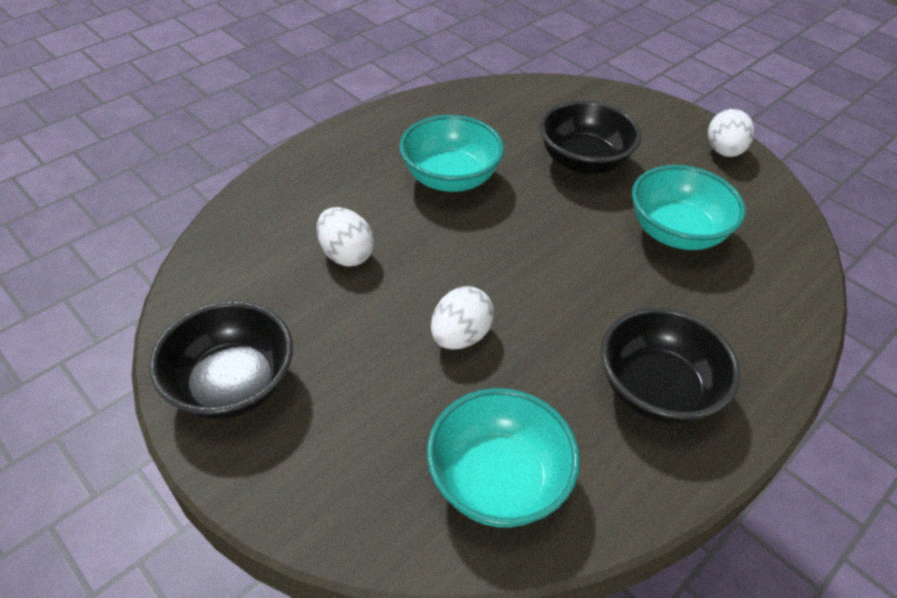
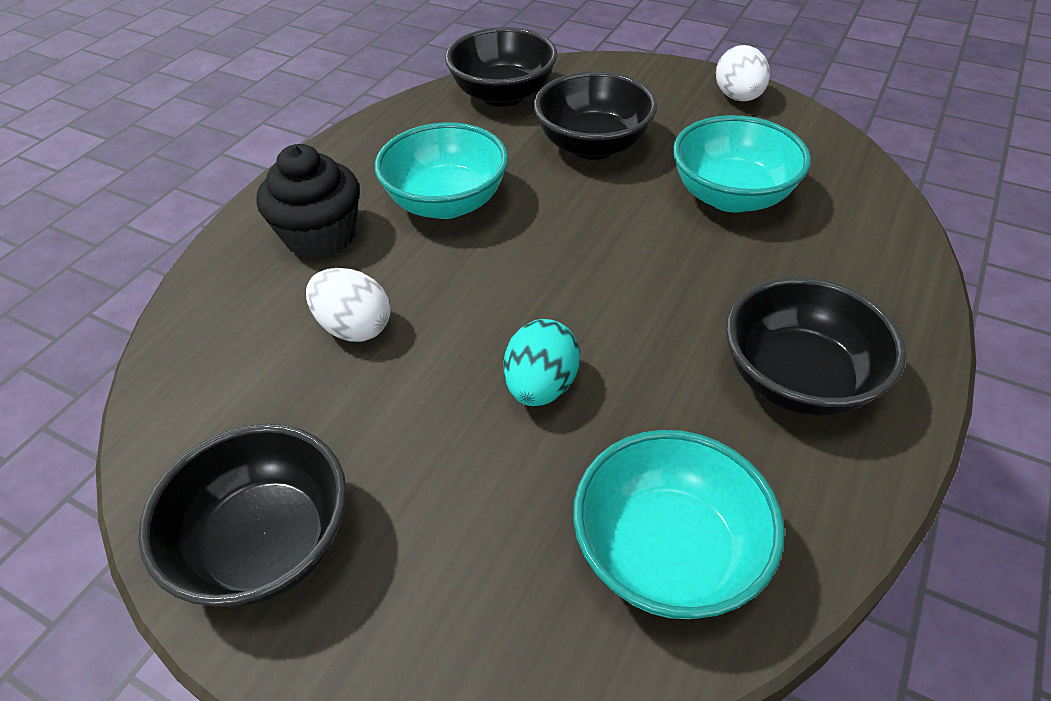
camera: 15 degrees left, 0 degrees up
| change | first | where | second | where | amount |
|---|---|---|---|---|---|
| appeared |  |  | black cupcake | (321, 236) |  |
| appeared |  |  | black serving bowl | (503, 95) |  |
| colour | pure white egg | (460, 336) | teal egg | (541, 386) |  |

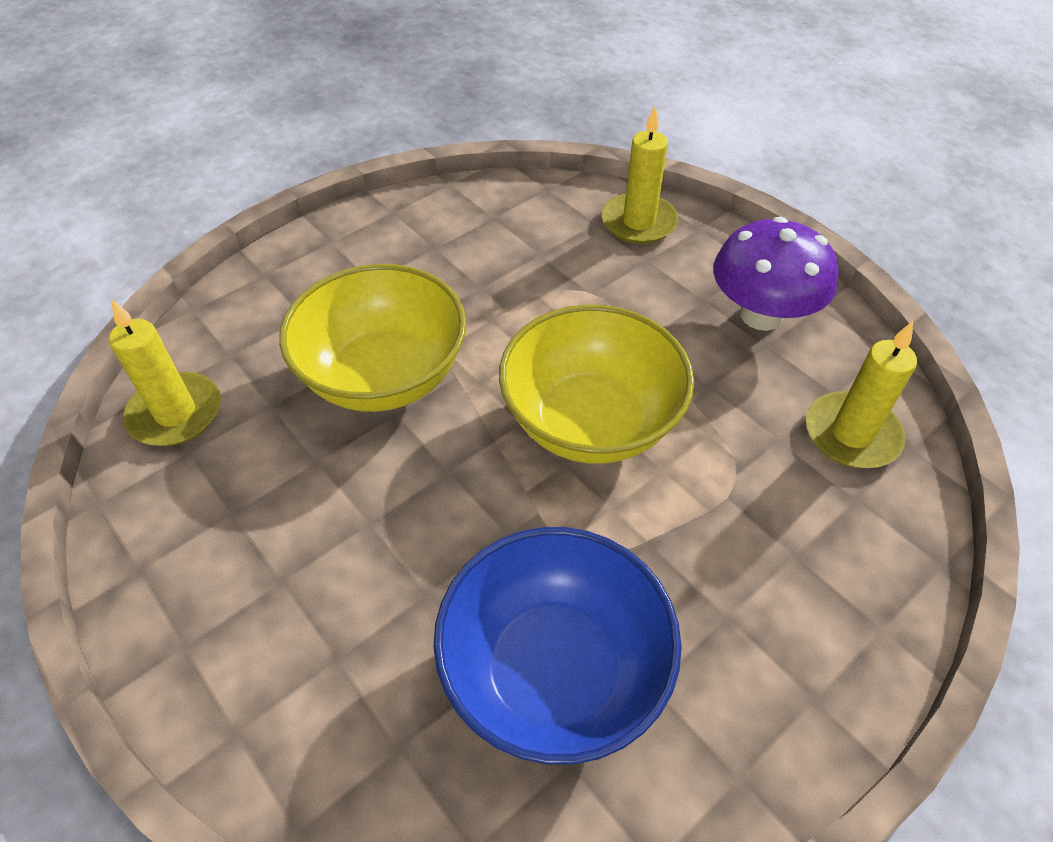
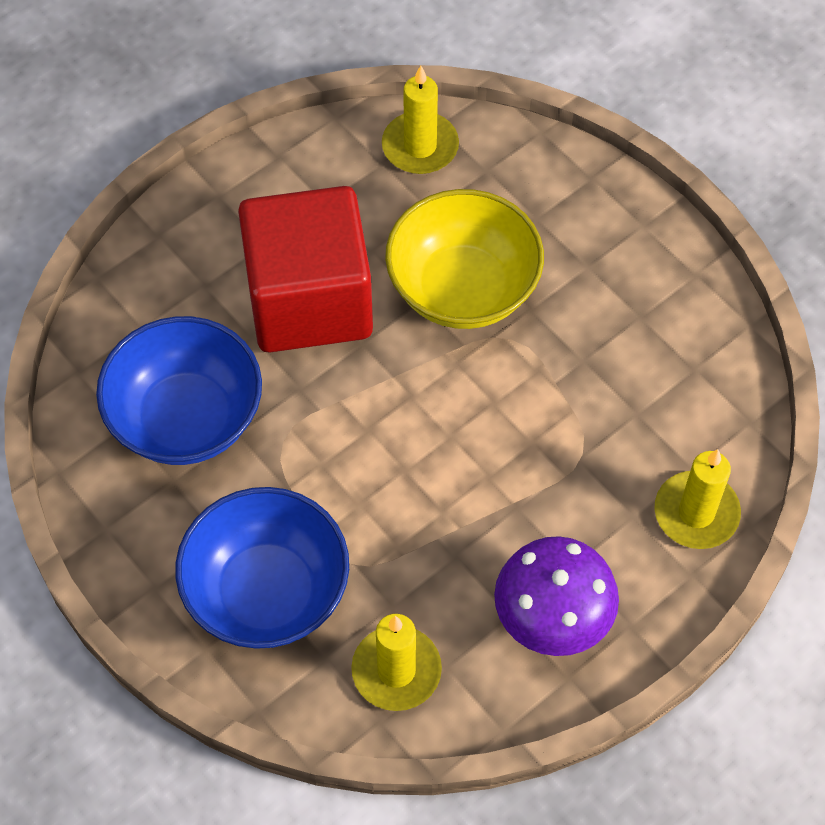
camera: 90 degrees right, 10 degrees up
| change | first | where | second | where | amount |
|---|---|---|---|---|---|
| appeared |  |  | cobalt serving bowl | (267, 592) |  |
| appeared |  |  | crimson solid cube | (309, 300) |  |
| missing | yellow serving bowl | (591, 421) |  |  |  |

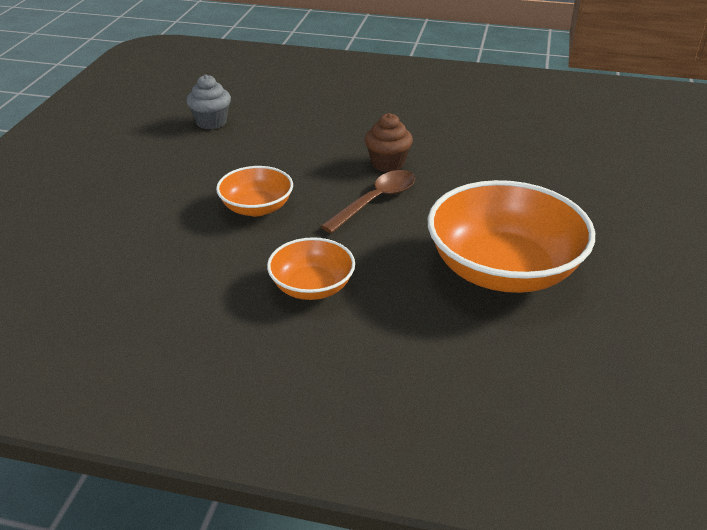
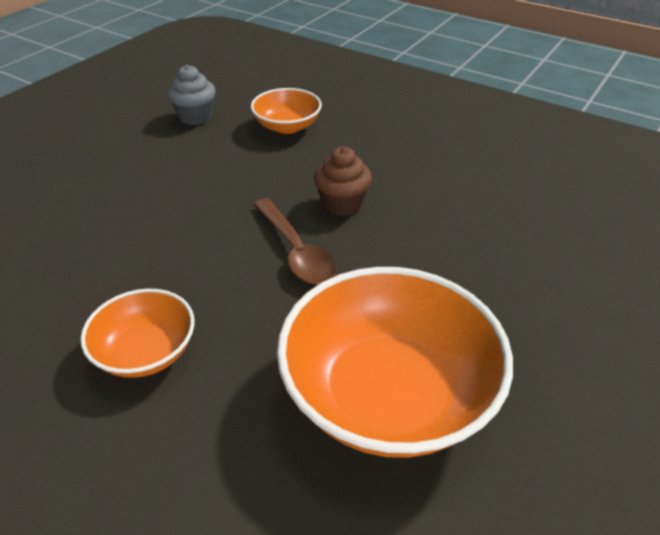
camera: 20 degrees right, 5 degrees up
| change | first | where | second | where | amount |
|---|---|---|---|---|---|
| relocated | bright orange serving bowl | (256, 208) |  | (287, 126) |  |
| spun | dark brown tablespoon | (375, 201) |  | (296, 251) | 90 degrees clockwise |

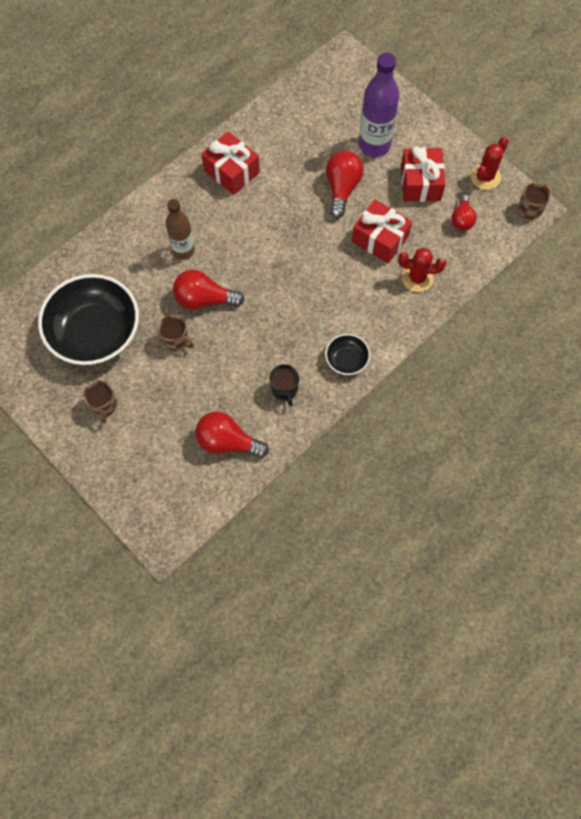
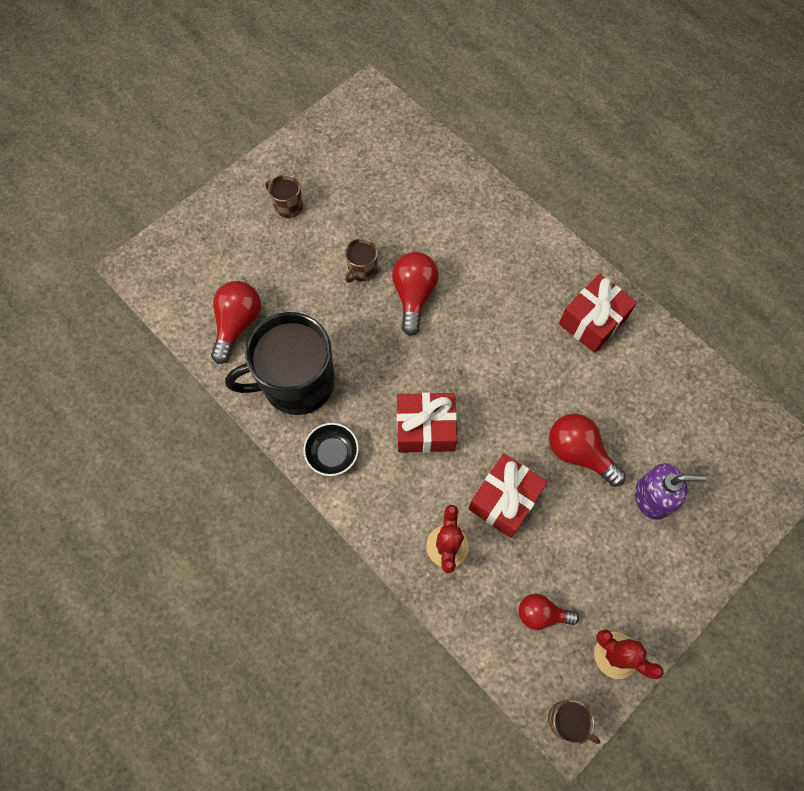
camera: 90 degrees right, 0 degrees up
| change | first | where | second | where | amount |
|---|---|---|---|---|---|
| size | black tea mug | (284, 390) |  | (296, 383) | x2.31 |
| spun | dark brown tea mug | (104, 405) |  | (288, 206) | 45 degrees clockwise |
| relocated | crimson gift | (420, 183) |  | (425, 428) |  |
| spun | crimson light bulb | (342, 188) |  | (578, 453) | 150 degrees counterclockwise |
| exchanged | purple flask | (374, 145) | purple soap dispenser | (652, 497) |  |
| missing | black serving bowl | (95, 332) |  |  |  |
| missing | dark brown flask | (183, 251) |  |  |  |

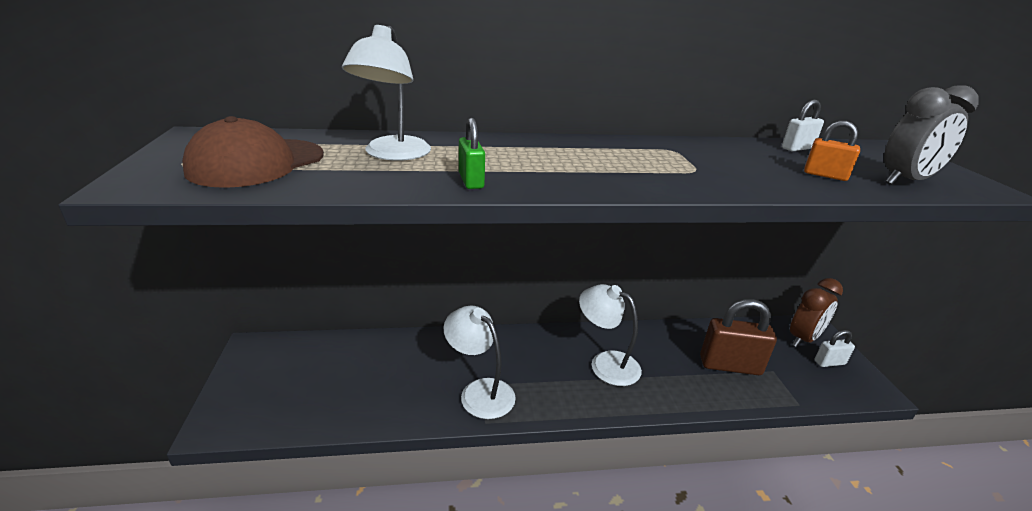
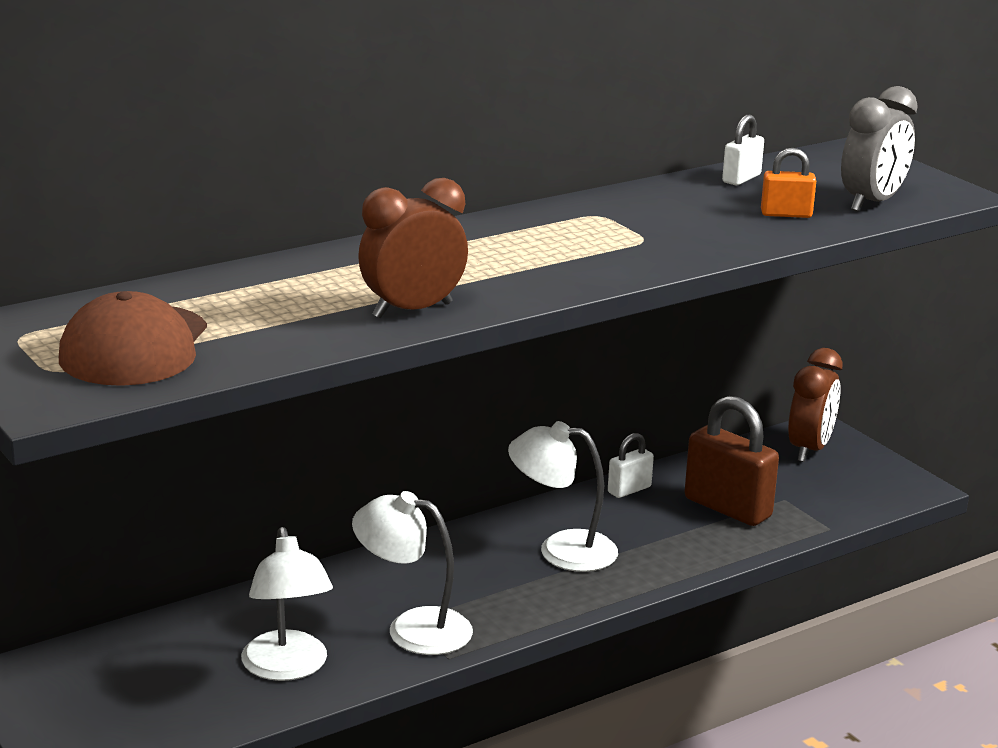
camera: 25 degrees left, 5 degrees down
| change | first | where | second | where | amount |
|---|---|---|---|---|---|
| relocated | pure white reading lamp | (392, 154) |  | (287, 668) |  |
| exchanged | emerald small lock | (471, 181) | dark brown alarm clock | (412, 310) |  |
| relocated | pure white small lock | (829, 362) |  | (629, 490) |  |
| spun | dark brown small lock | (730, 365) |  | (727, 508) | 60 degrees clockwise |

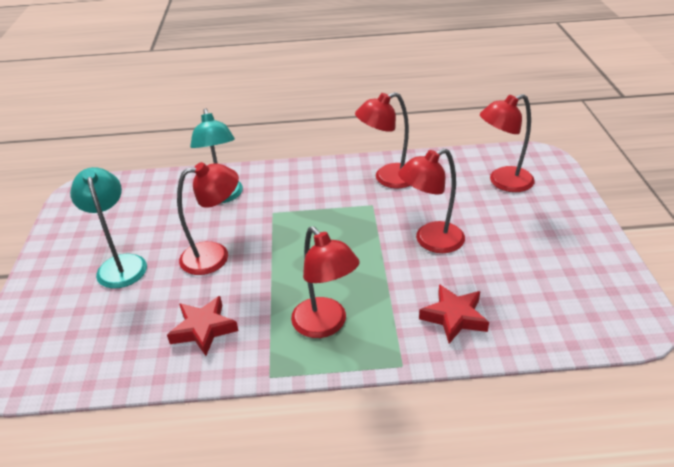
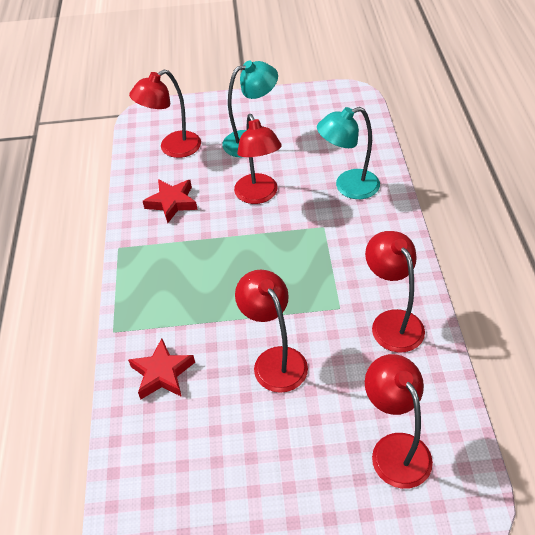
camera: 90 degrees right, 10 degrees up
| change | first | where | second | where | amount |
|---|---|---|---|---|---|
| relocated | crimson reading lamp | (325, 325) |  | (173, 148) |  |

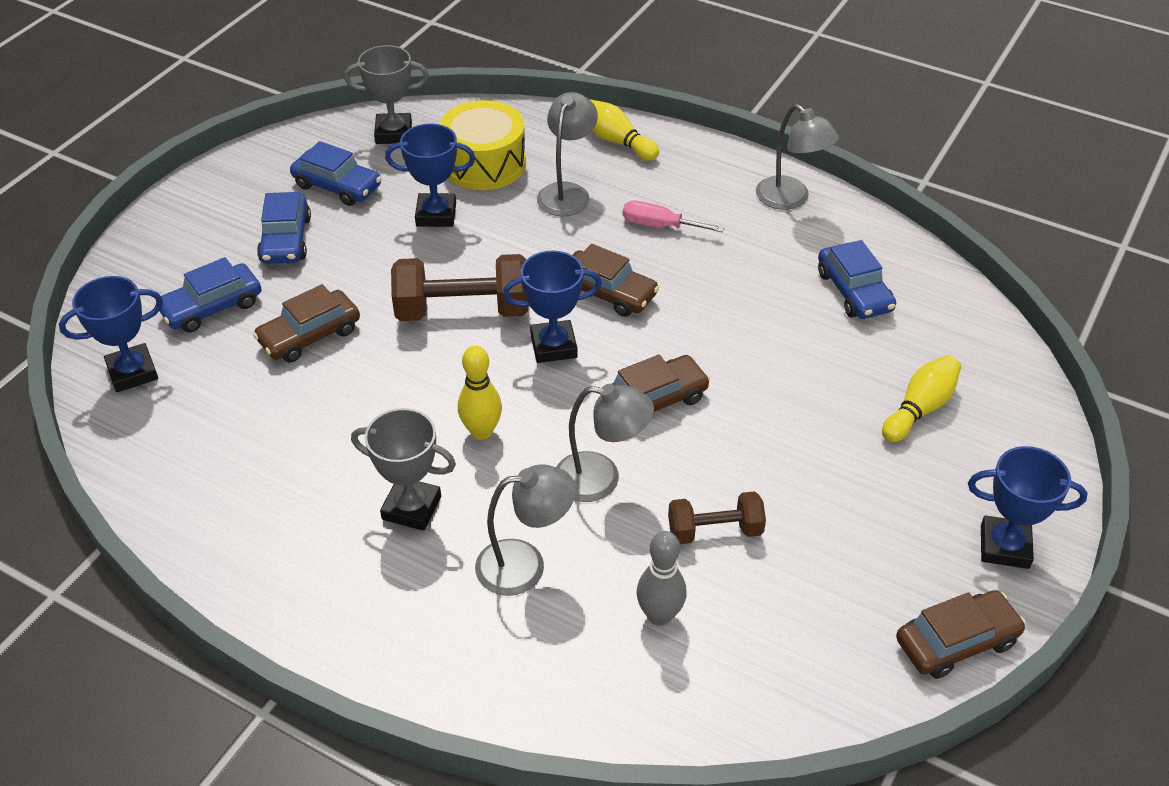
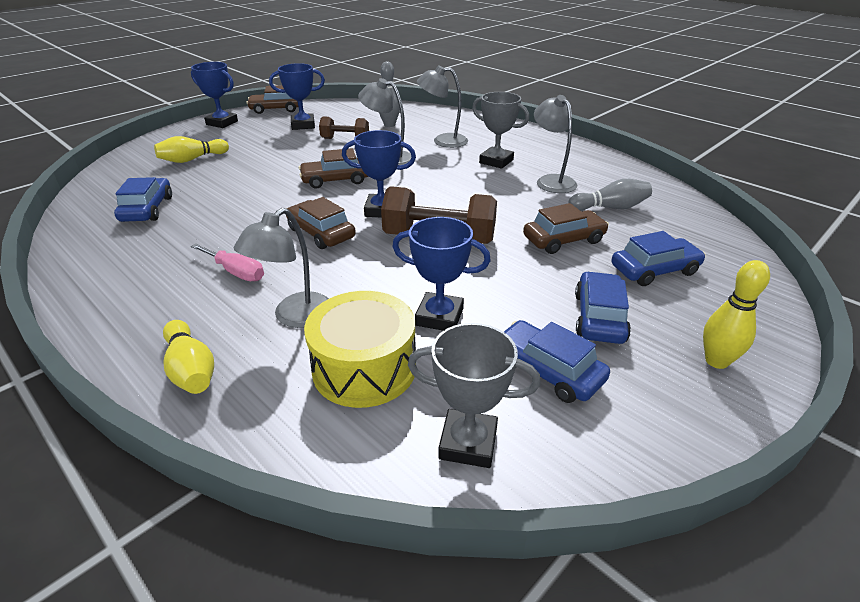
camera: 165 degrees left, 10 degrees down
| change | first | where | second | where | amount |
|---|---|---|---|---|---|
| relocated | cobalt award cup | (132, 372) |  | (303, 125) |  |
| relocated | gray reading lamp | (790, 199) |  | (551, 181) |  |
| appeared |  |  | gray skittle | (610, 208) |  |
| relocated | yellow skittle | (481, 431) |  | (716, 361) |  |

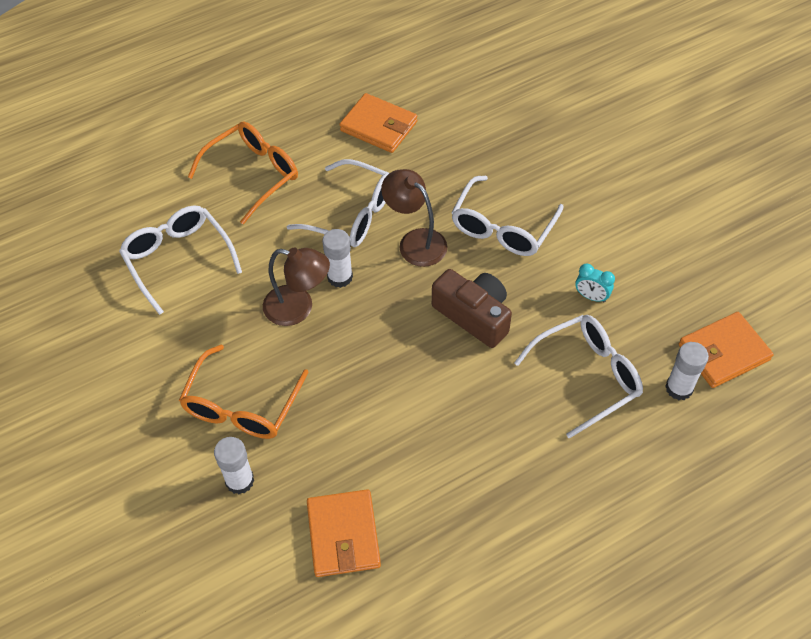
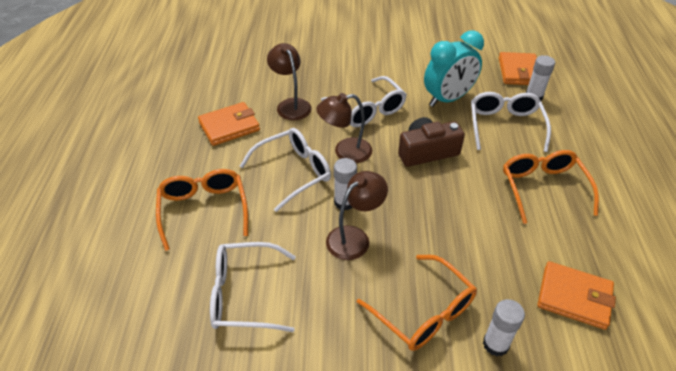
camera: 60 degrees left, 10 degrees down
| change | first | where | second | where | amount |
|---|---|---|---|---|---|
| appeared |  |  | dark brown reading lamp | (291, 105) |  |
| size | teal alarm clock | (591, 297) |  | (448, 99) | x2.31 |
| appeared |  |  | bright orange eyeglasses | (543, 189) |  |

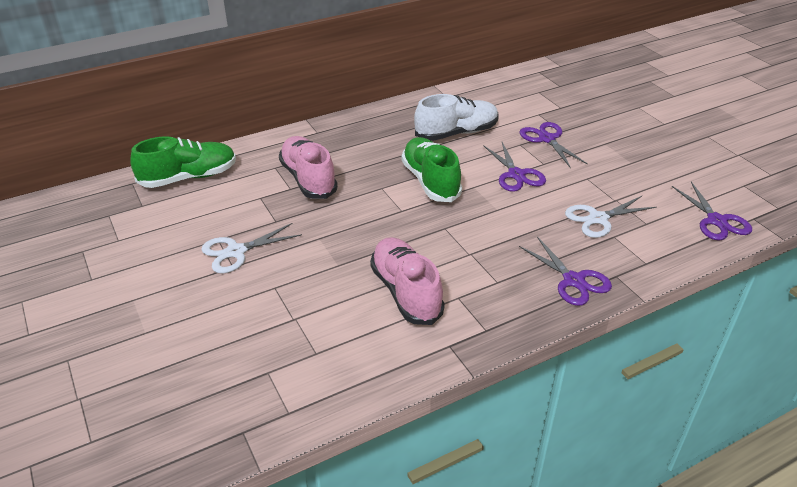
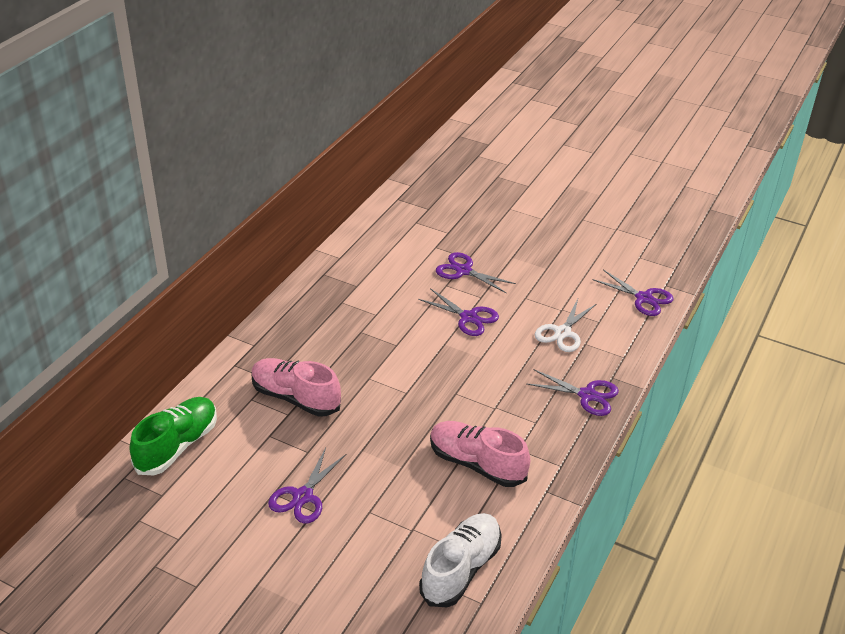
camera: 35 degrees left, 0 degrees up
| change | first | where | second | where | amount |
|---|---|---|---|---|---|
| colour | pure white shears | (236, 252) | purple shears | (302, 497) |  |
| relocated | pure white lace-up shoe | (456, 133) |  | (461, 569) |  |
| missing | emerald lace-up shoe | (430, 181) |  |  |  |

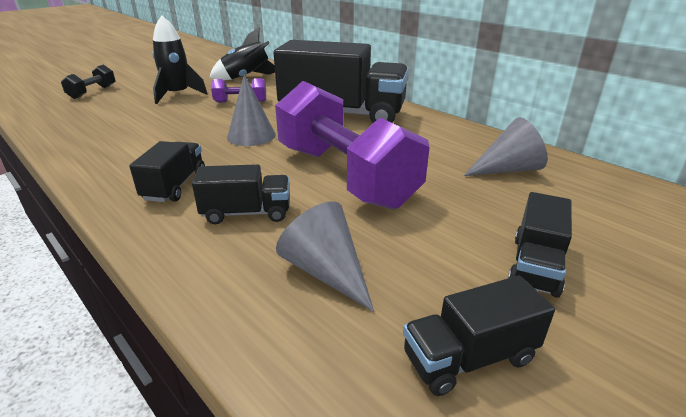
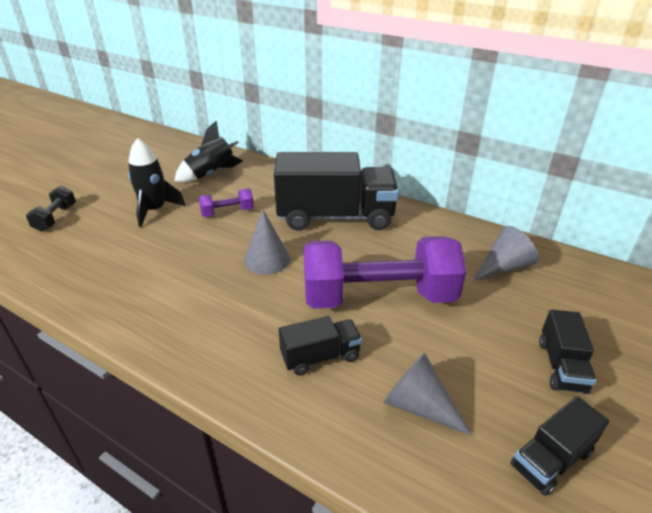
camera: 15 degrees left, 5 degrees up
| change | first | where | second | where | amount |
|---|---|---|---|---|---|
| spun | purple dumbbell | (344, 175) |  | (378, 297) | 45 degrees counterclockwise |
| missing | black lorry | (175, 186) |  |  |  |

